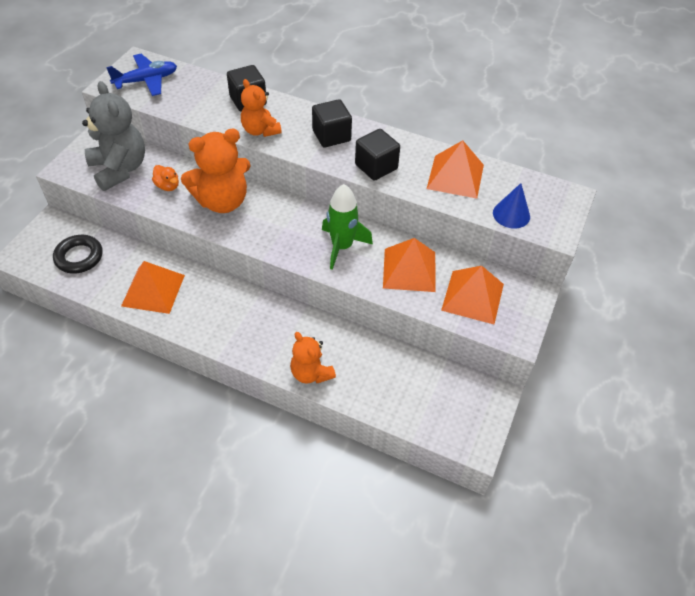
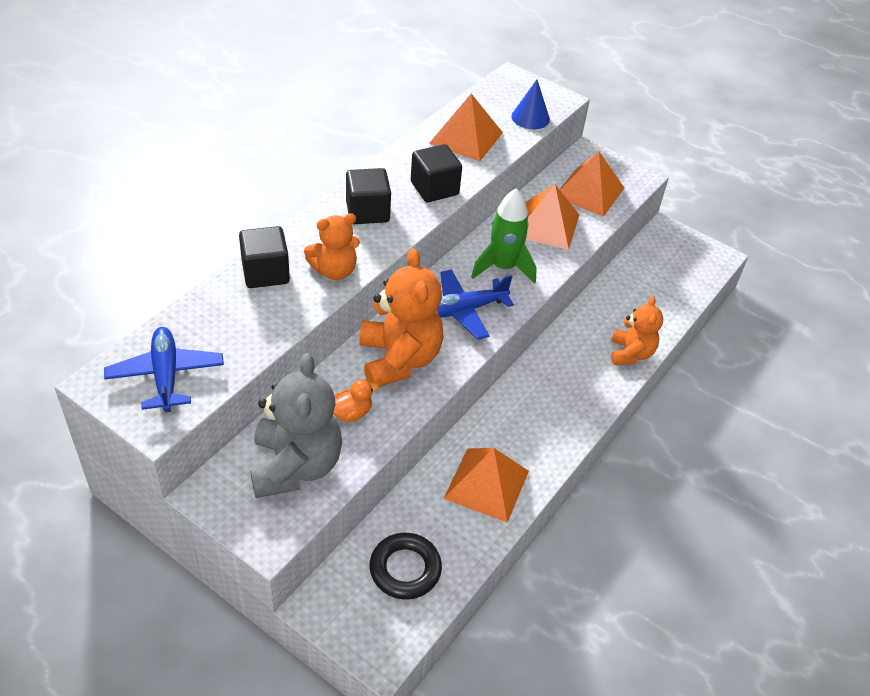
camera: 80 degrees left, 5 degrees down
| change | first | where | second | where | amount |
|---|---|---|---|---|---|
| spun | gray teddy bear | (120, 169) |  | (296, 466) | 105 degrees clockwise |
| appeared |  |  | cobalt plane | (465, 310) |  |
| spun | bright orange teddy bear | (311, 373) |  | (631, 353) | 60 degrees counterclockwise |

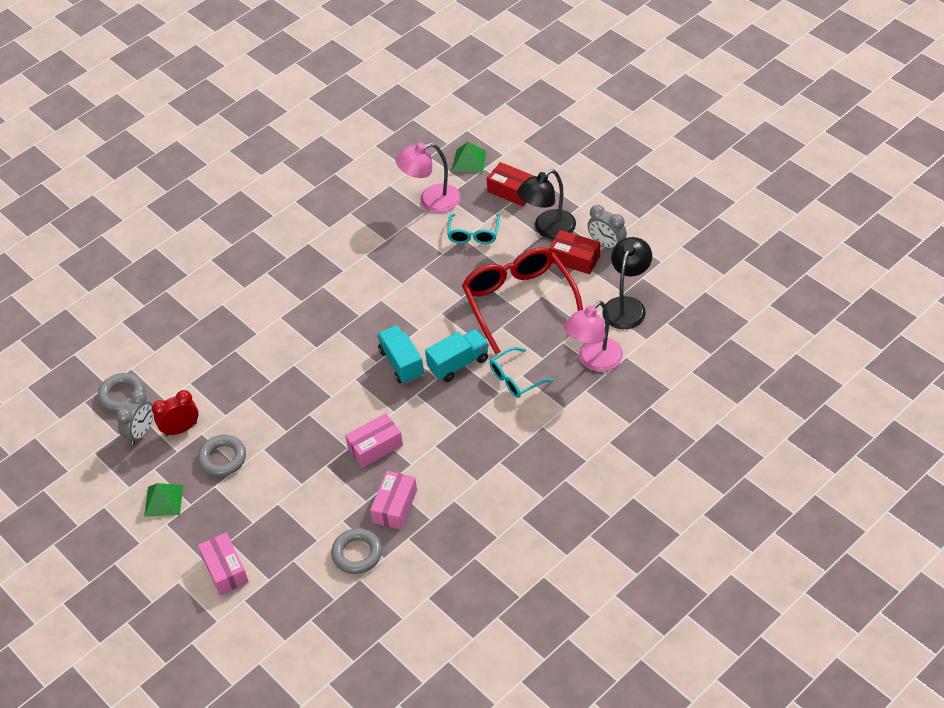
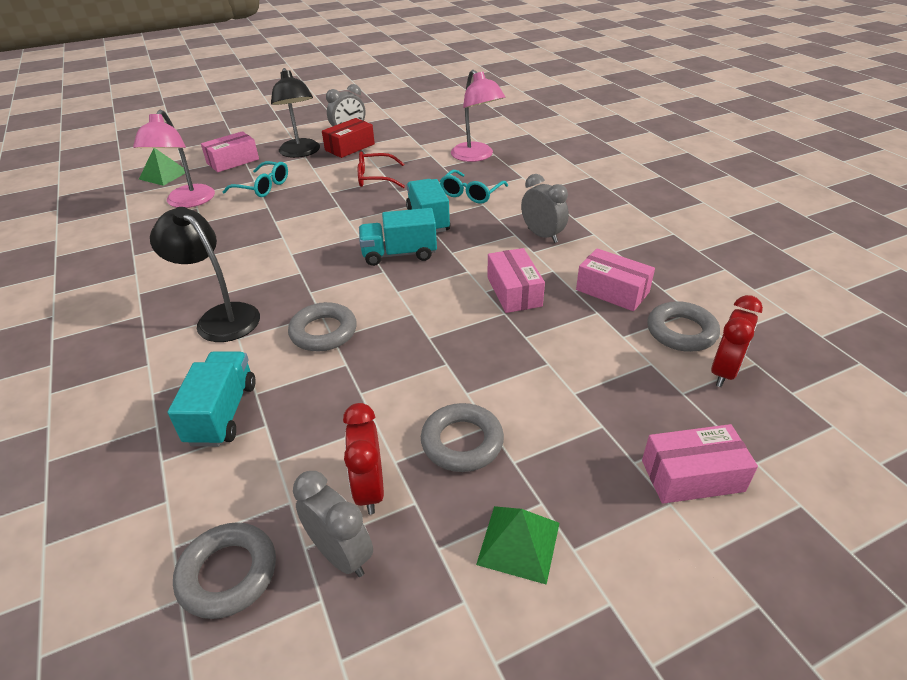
camera: 75 degrees left, 10 degrees down
| change | first | where | second | where | amount |
|---|---|---|---|---|---|
| relocated | black reading lamp | (627, 306) |  | (220, 317) |  |
| appeared |  |  | teal lorry | (223, 413) |  |
| colour | crimson package | (512, 191) | rosy package | (233, 161) |  |
| appeared |  |  | gray torus | (323, 332) |  |
| size | crimson eyeglasses | (519, 302) |  | (375, 178) | x0.51 |
| spun | teal eyeglasses | (516, 379) |  | (471, 193) | 45 degrees clockwise |
| appeared |  |  | gray alarm clock | (542, 235) |  |
| appeared |  |  | crimson alarm clock | (724, 372) |  |

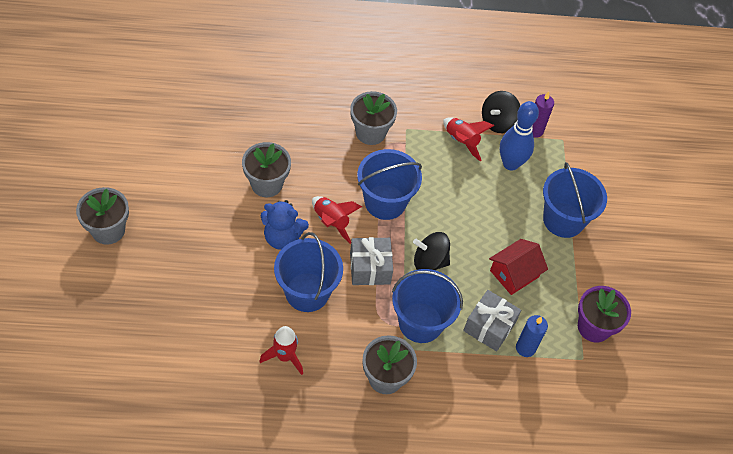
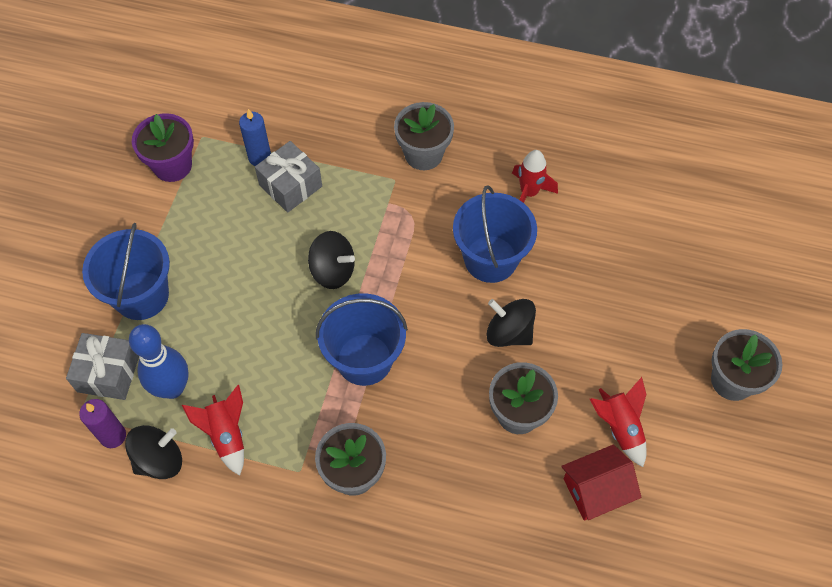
camera: 160 degrees left, 5 degrees up
| change | first | where | second | where | amount |
|---|---|---|---|---|---|
| relocated | gray gift | (370, 268) |  | (108, 373) |  |
| exchanged | cobalt teddy bear | (282, 237) | black whirligig | (509, 332) |  |
| relocated | crimson toy house | (514, 274) |  | (596, 489) |  |
| relocated | crimson rocket | (331, 222) |  | (619, 428) |  |
| missing | cobalt bucket | (420, 322) |  |  |  |

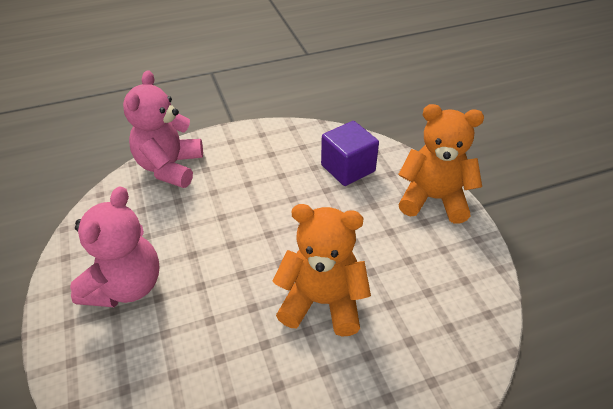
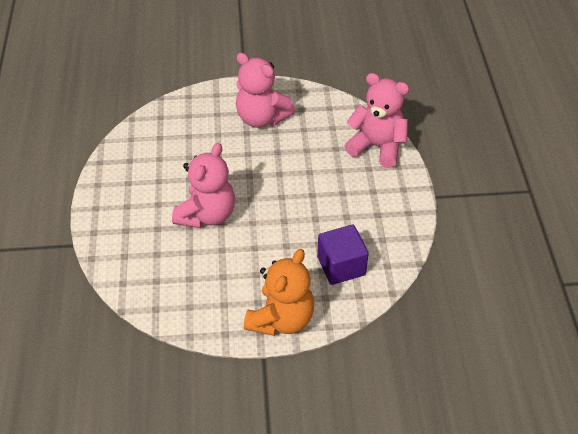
camera: 105 degrees right, 5 degrees up
| change | first | where | second | where | amount |
|---|---|---|---|---|---|
| colour | bright orange teddy bear | (322, 302) | rosy teddy bear | (207, 214) |  |

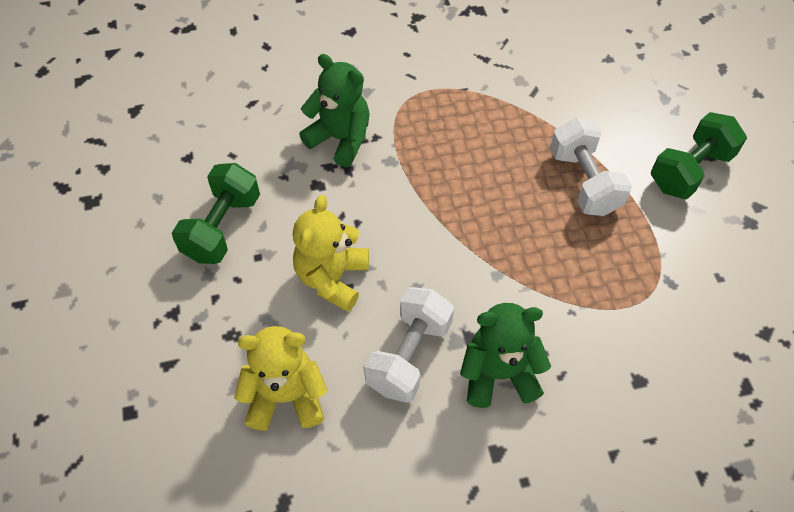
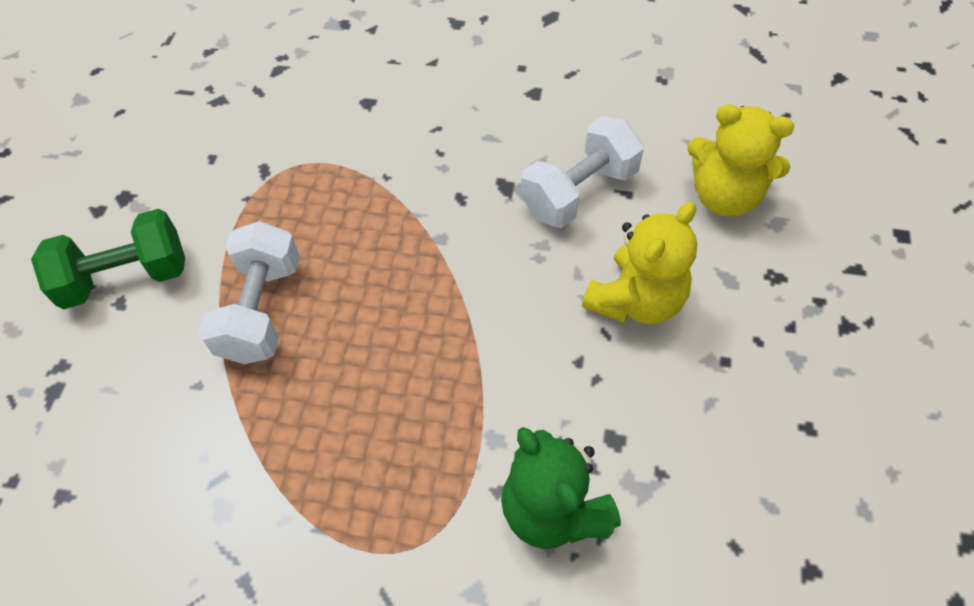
camera: 155 degrees left, 0 degrees up
| change | first | where | second | where | amount |
|---|---|---|---|---|---|
| missing | emerald dumbbell | (222, 227) |  |  |  |
| missing | emerald teddy bear | (499, 374) |  |  |  |

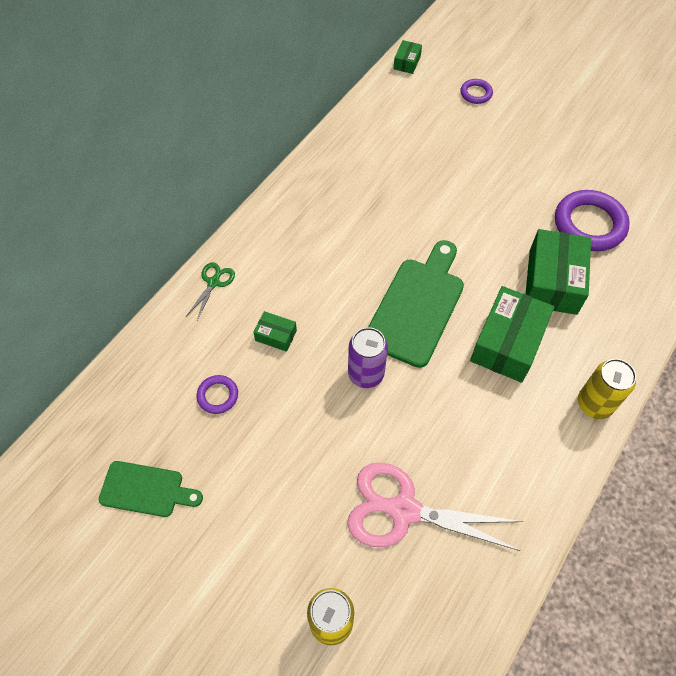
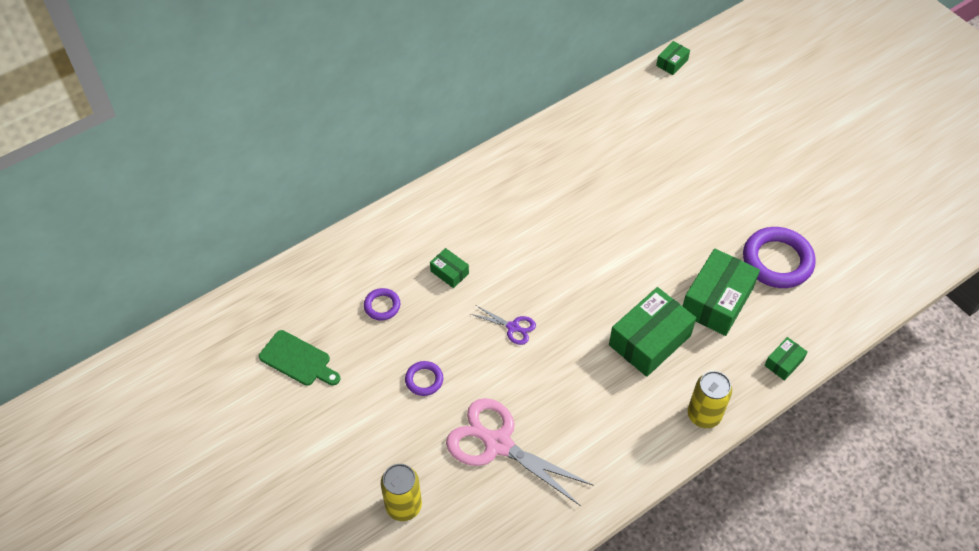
camera: 20 degrees right, 5 degrees down
| change | first | where | second | where | amount |
|---|---|---|---|---|---|
| relocated | purple torus | (476, 93) |  | (424, 380) |  |
| exchanged | purple can | (366, 374) | purple shears | (513, 327) |  |
| appeared |  |  | emerald package | (783, 362) |  |
| missing | emerald shears | (213, 282) |  |  |  |
| missing | emerald cutting board | (417, 306) |  |  |  |

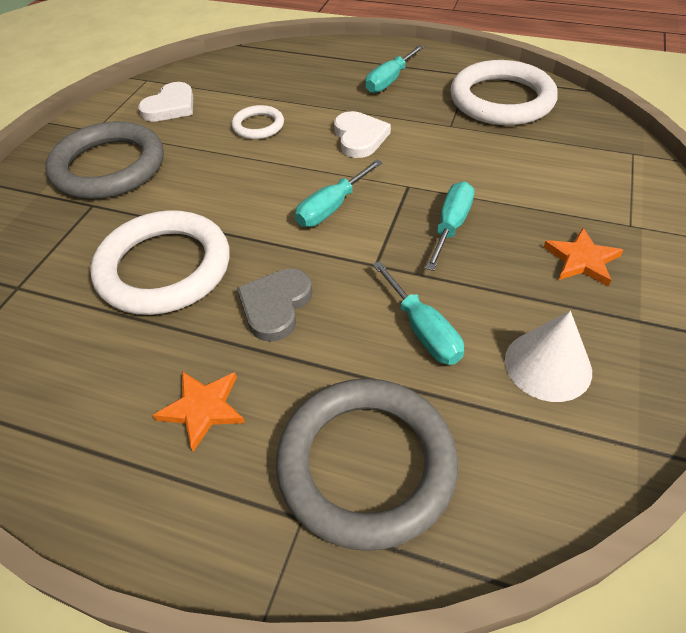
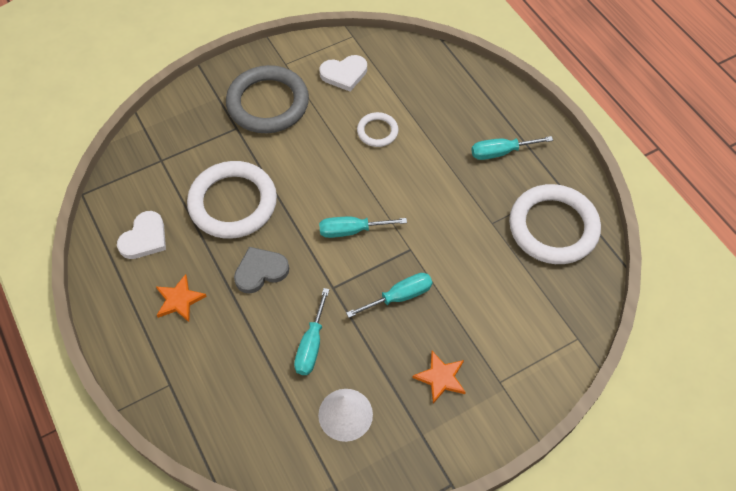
camera: 40 degrees right, 10 degrees up
| change | first | where | second | where | amount |
|---|---|---|---|---|---|
| relocated | pure white love heart | (359, 137) |  | (144, 238) |  |
| missing | gray torus | (366, 464) |  |  |  |

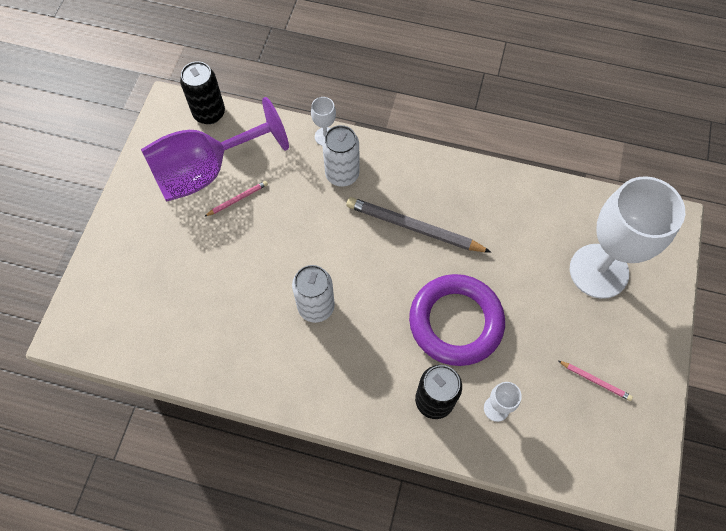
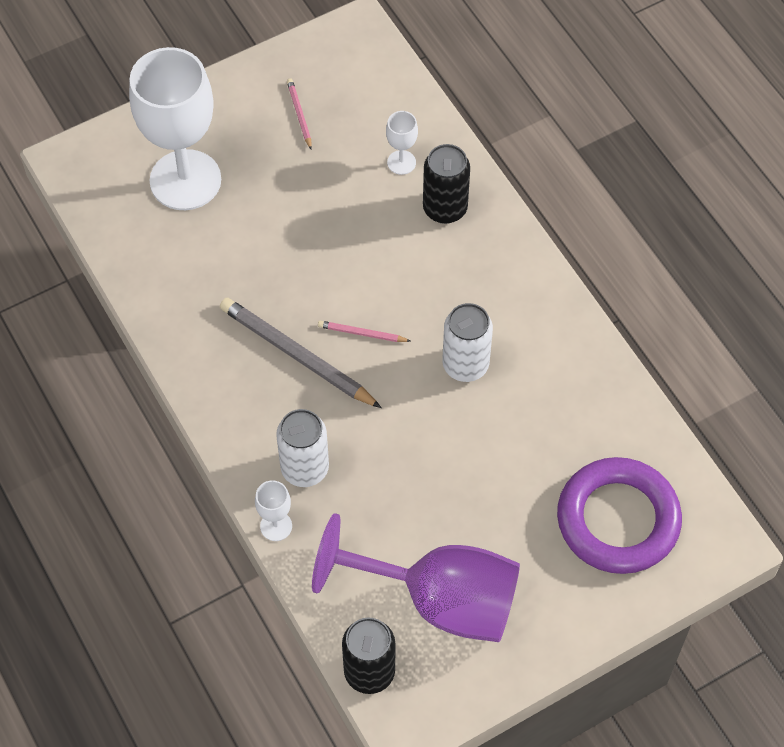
camera: 135 degrees left, 5 degrees down
| change | first | where | second | where | amount |
|---|---|---|---|---|---|
| spun | gray pencil | (414, 227) |  | (297, 355) | 150 degrees clockwise |
| relocated | rosy pencil | (237, 199) |  | (362, 333) |  |
| relocated | purple torus | (456, 322) |  | (618, 520) |  |

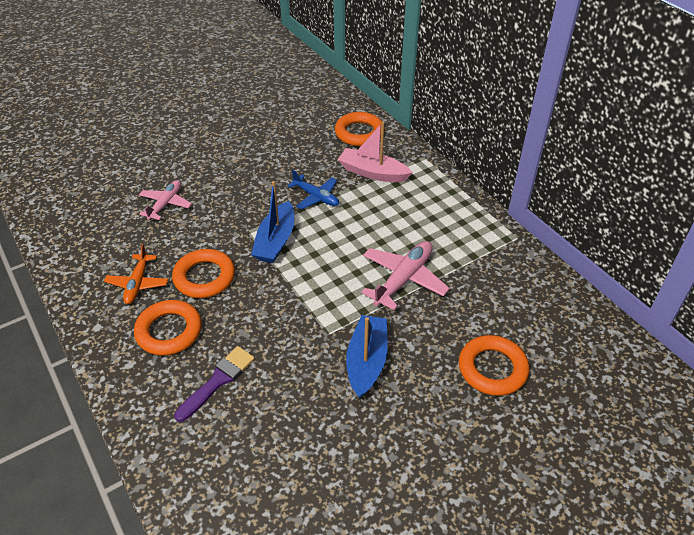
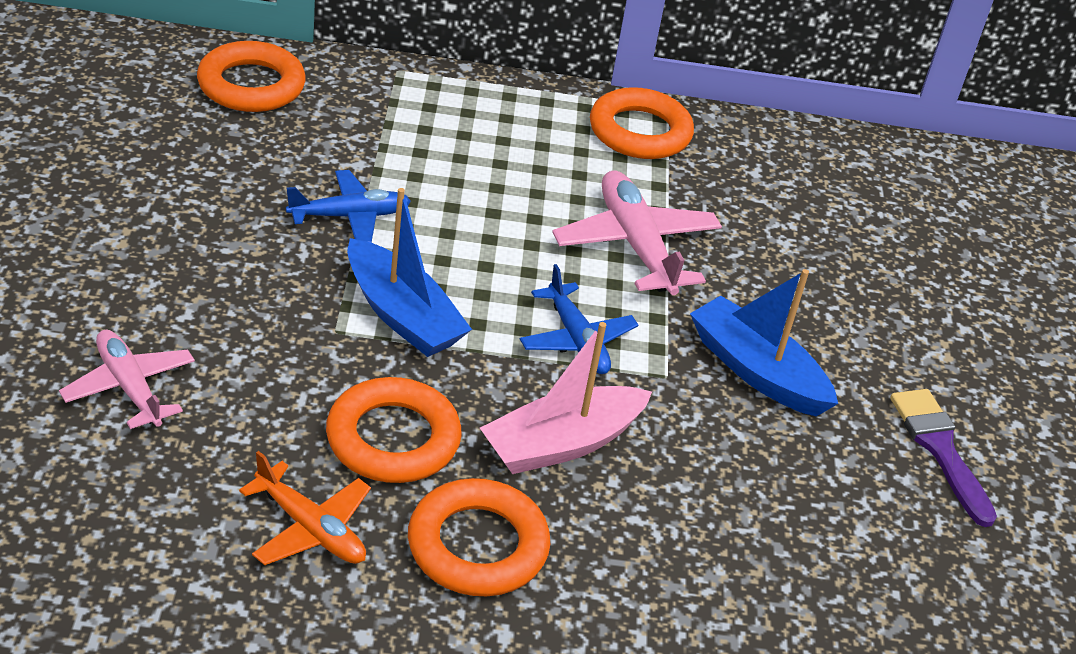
camera: 60 degrees left, 5 degrees down
| change | first | where | second | where | amount |
|---|---|---|---|---|---|
| relocated | rosy toy boat | (372, 173) |  | (562, 444) |  |
| appeared |  |  | cobalt plane | (577, 340) |  |
| relocated | bright orange torus | (492, 369) |  | (640, 132) |  |
| relocated | purple brush | (218, 381) |  | (940, 449) |  |

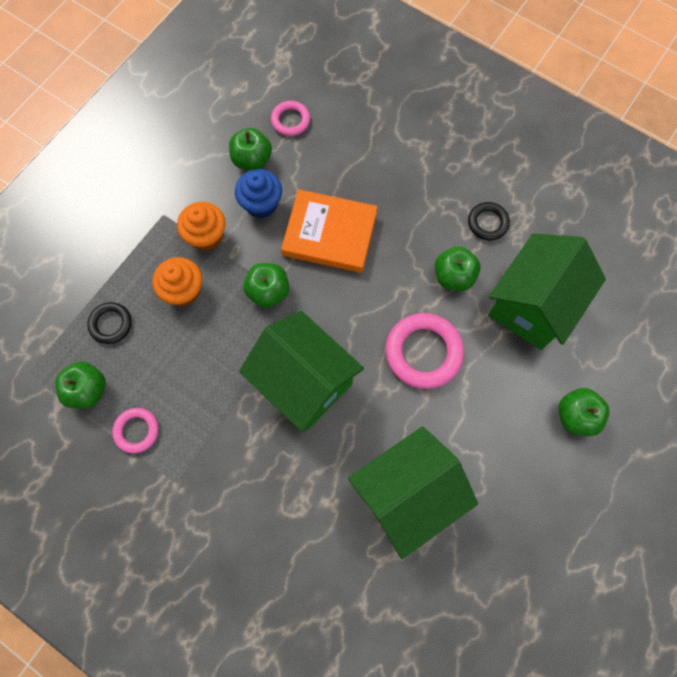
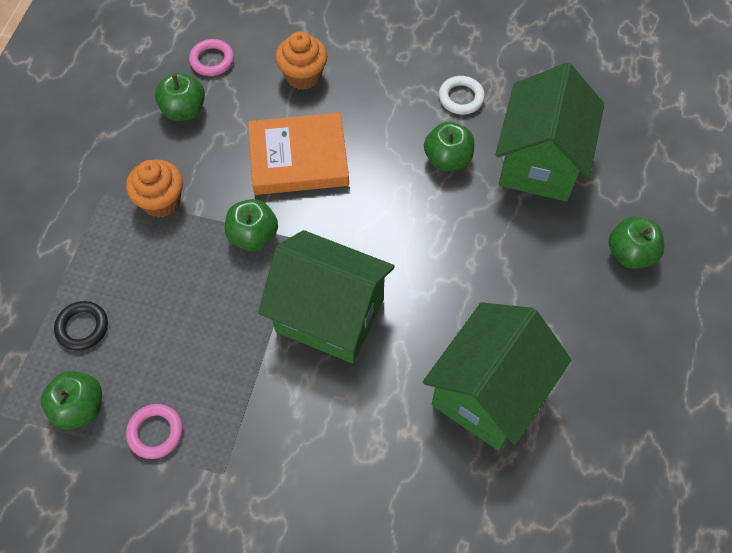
camera: 20 degrees left, 10 degrees down
| change | first | where | second | where | amount |
|---|---|---|---|---|---|
| relocated | bright orange cupcake | (183, 291) |  | (303, 76) |  |
| colour | black torus | (487, 223) | pure white torus | (461, 98) |  |
| missing | cobalt cupcake | (261, 204) |  |  |  |
| missing | rosy torus | (423, 352) |  |  |  |

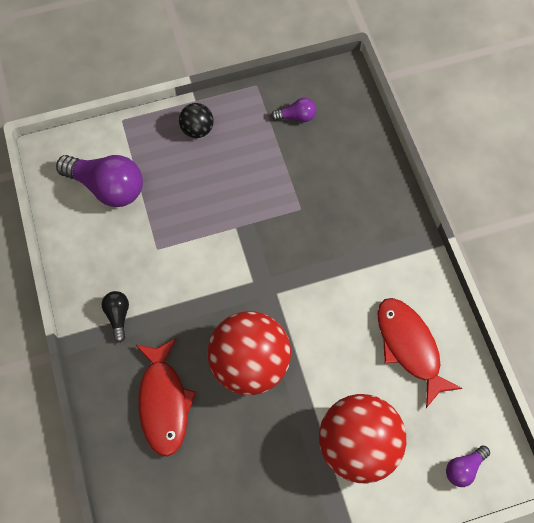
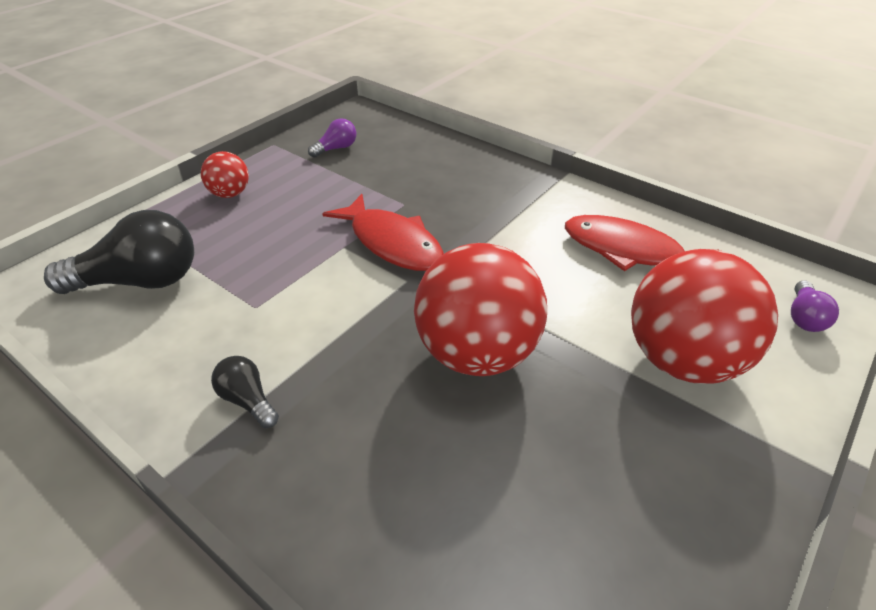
camera: 35 degrees left, 25 degrees down
| change | first | where | second | where | amount |
|---|---|---|---|---|---|
| colour | purple light bulb | (107, 187) | black light bulb | (140, 281) |  |
| colour | black sphere | (197, 129) | crimson sphere | (230, 194) |  |
| relocated | crimson fish | (164, 402) |  | (392, 243) |  |

